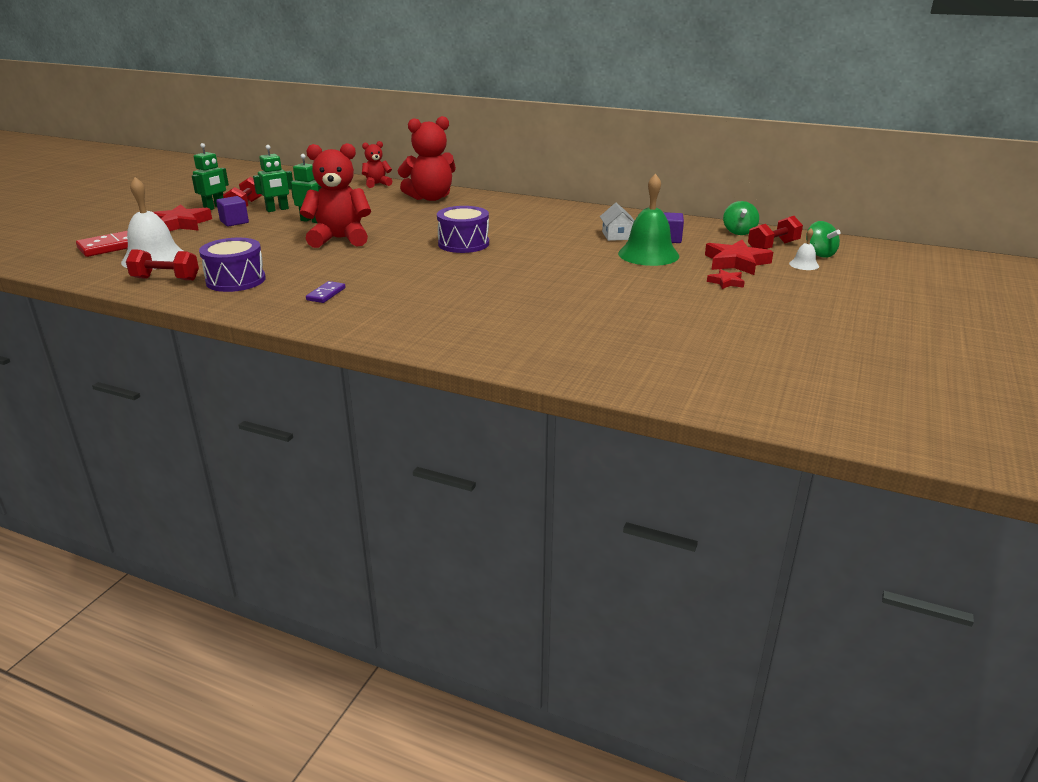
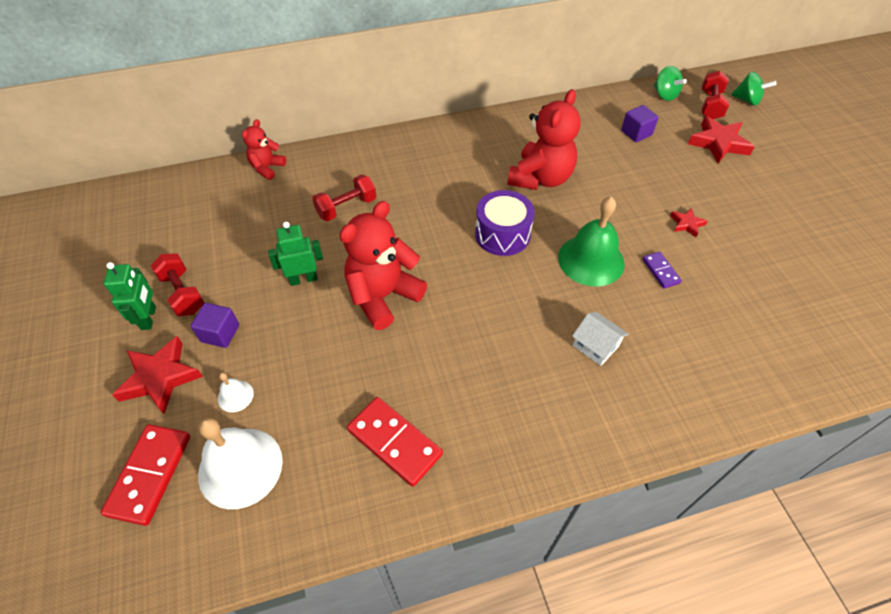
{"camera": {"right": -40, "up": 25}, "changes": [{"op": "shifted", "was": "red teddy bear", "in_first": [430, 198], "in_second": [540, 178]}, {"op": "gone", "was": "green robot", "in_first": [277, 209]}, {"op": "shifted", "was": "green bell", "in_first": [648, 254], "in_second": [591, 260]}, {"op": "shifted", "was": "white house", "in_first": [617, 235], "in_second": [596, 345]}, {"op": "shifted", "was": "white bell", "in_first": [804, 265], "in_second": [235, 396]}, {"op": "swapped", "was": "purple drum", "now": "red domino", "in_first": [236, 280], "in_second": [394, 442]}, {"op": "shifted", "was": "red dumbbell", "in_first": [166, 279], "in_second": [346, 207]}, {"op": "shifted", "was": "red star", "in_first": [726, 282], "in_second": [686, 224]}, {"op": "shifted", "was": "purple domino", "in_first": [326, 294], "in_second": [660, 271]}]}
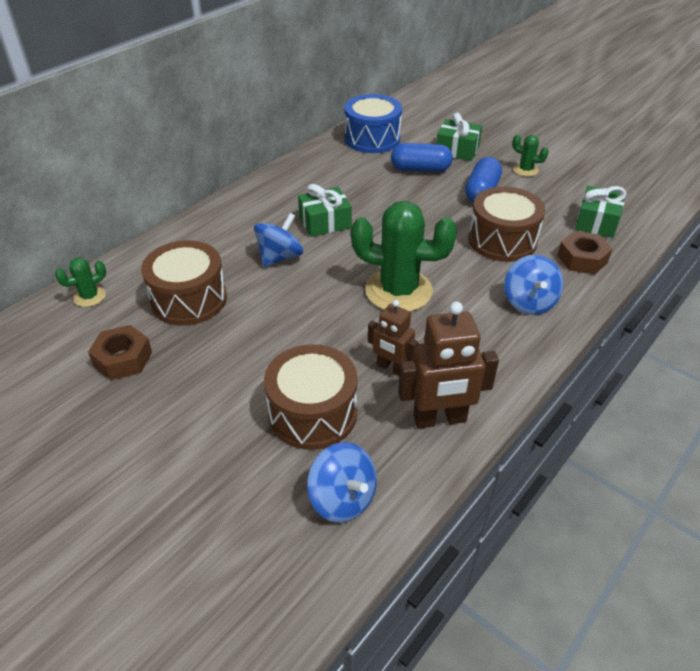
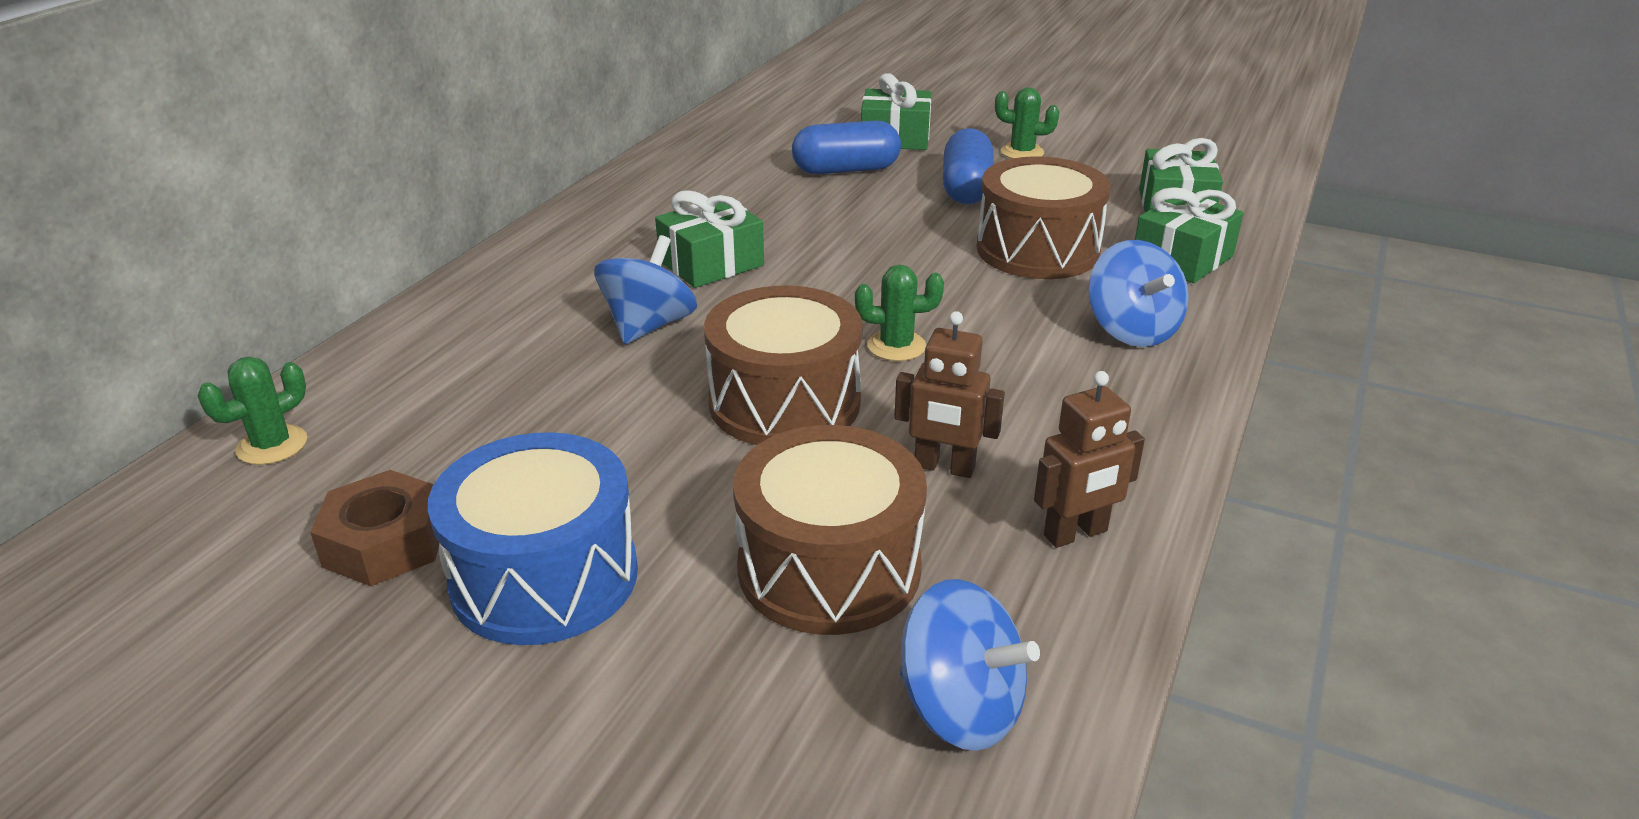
{"camera": {"right": -15, "up": -10}, "changes": [{"op": "shifted", "was": "blue drum", "in_first": [372, 139], "in_second": [544, 577]}, {"op": "scaled", "was": "green cactus", "in_first": [398, 291], "in_second": [896, 346], "ratio": 0.46}, {"op": "swapped", "was": "brown nut", "now": "green gift", "in_first": [582, 259], "in_second": [1182, 258]}, {"op": "shifted", "was": "brown drum", "in_first": [189, 299], "in_second": [784, 403]}, {"op": "scaled", "was": "brown robot", "in_first": [439, 419], "in_second": [1076, 534], "ratio": 0.62}]}
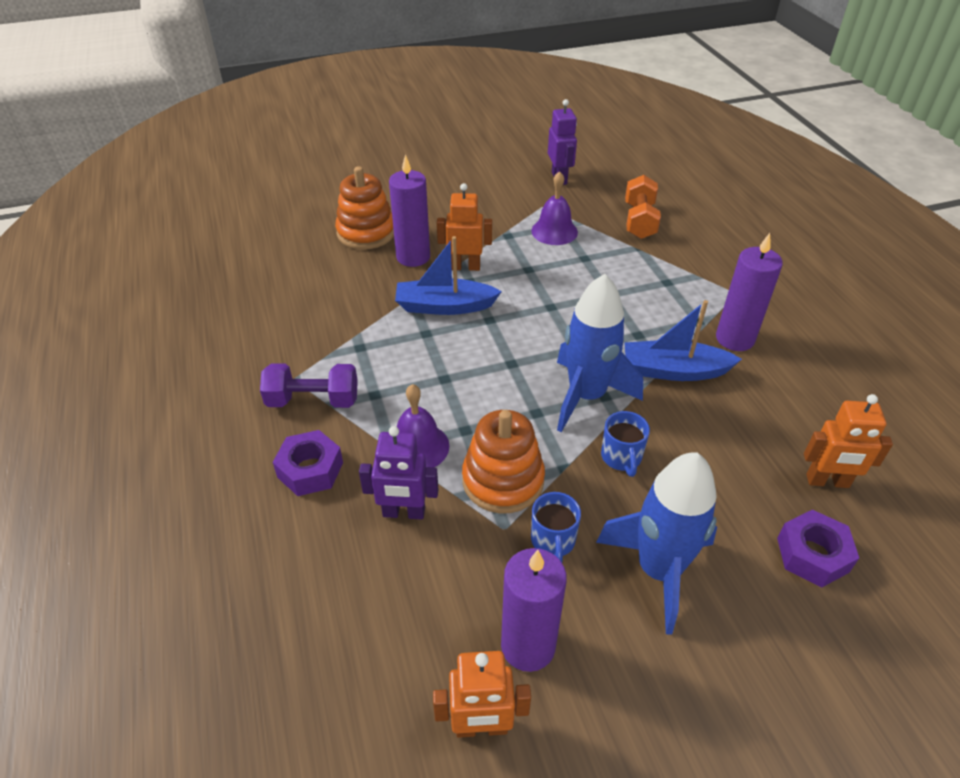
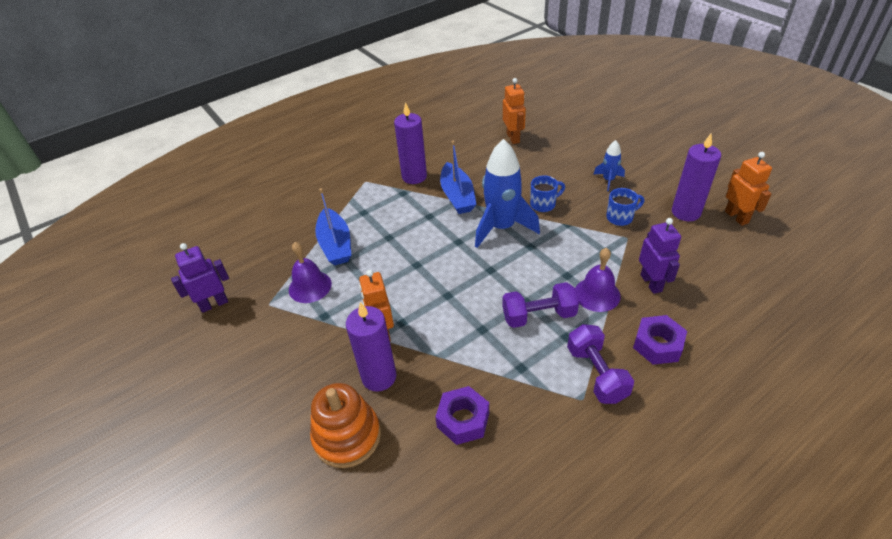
{"camera": {"right": -105, "up": 0}, "changes": [{"op": "gone", "was": "orange dumbbell", "in_first": [639, 221]}, {"op": "shifted", "was": "blue boat", "in_first": [444, 306], "in_second": [335, 244]}, {"op": "gone", "was": "orange stacking toy", "in_first": [503, 480]}, {"op": "scaled", "was": "blue rocket", "in_first": [658, 570], "in_second": [608, 180], "ratio": 0.49}, {"op": "shifted", "was": "purple nut", "in_first": [812, 555], "in_second": [463, 420]}, {"op": "new", "now": "purple dumbbell", "in_second": [539, 316]}]}
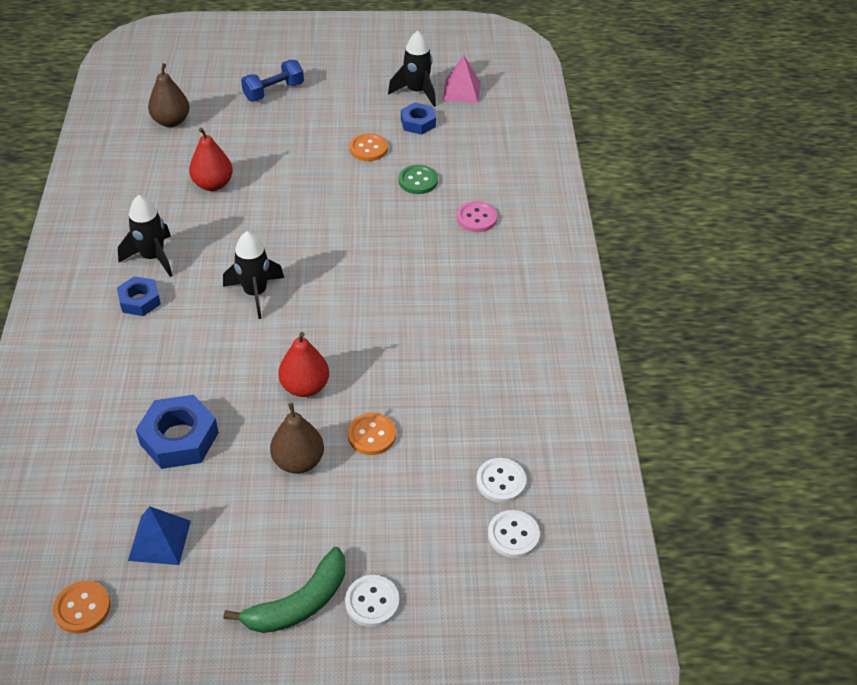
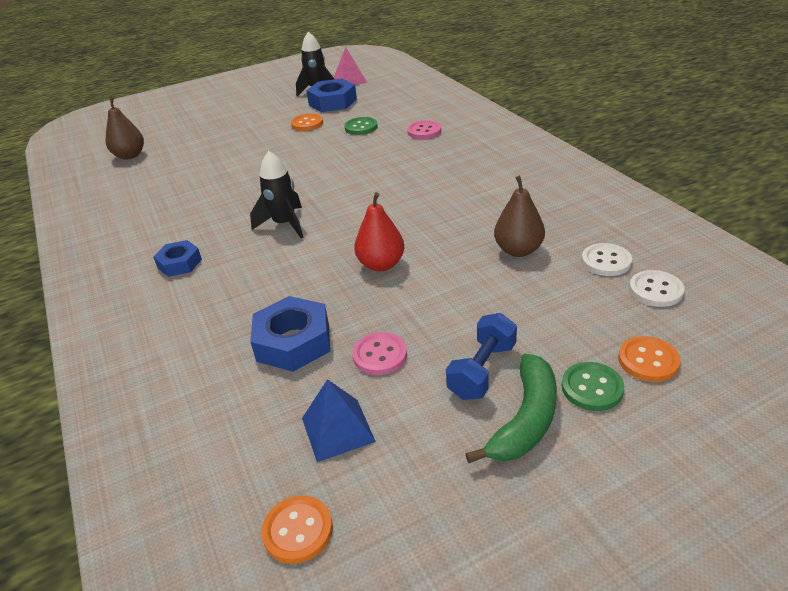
{"camera": {"right": -20, "up": -10}, "changes": [{"op": "shifted", "was": "blue dumbbell", "in_first": [274, 91], "in_second": [482, 370]}, {"op": "scaled", "was": "blue nut", "in_first": [418, 123], "in_second": [332, 102], "ratio": 1.6}, {"op": "gone", "was": "red pear", "in_first": [213, 184]}, {"op": "gone", "was": "black rocket", "in_first": [153, 257]}, {"op": "shifted", "was": "brown pear", "in_first": [298, 461], "in_second": [518, 250]}, {"op": "shifted", "was": "orange button", "in_first": [371, 435], "in_second": [648, 360]}, {"op": "repainted", "was": "white button", "now": "green button", "in_first": [372, 602], "in_second": [592, 388]}, {"op": "new", "now": "pink button", "in_second": [380, 355]}]}
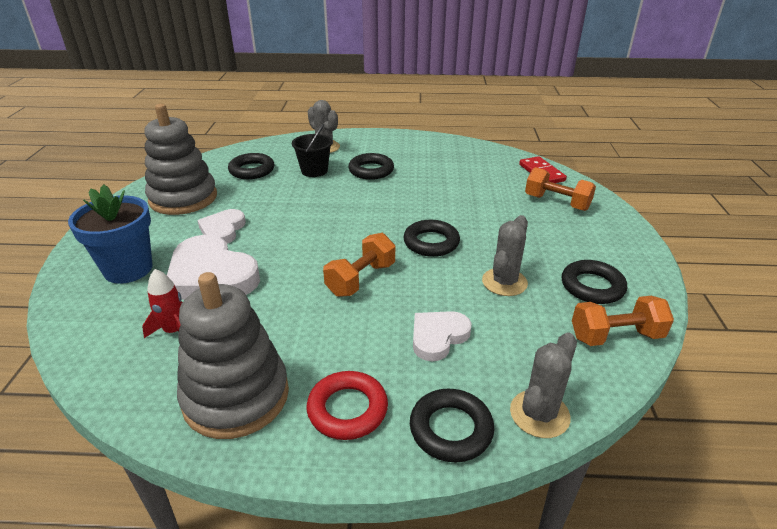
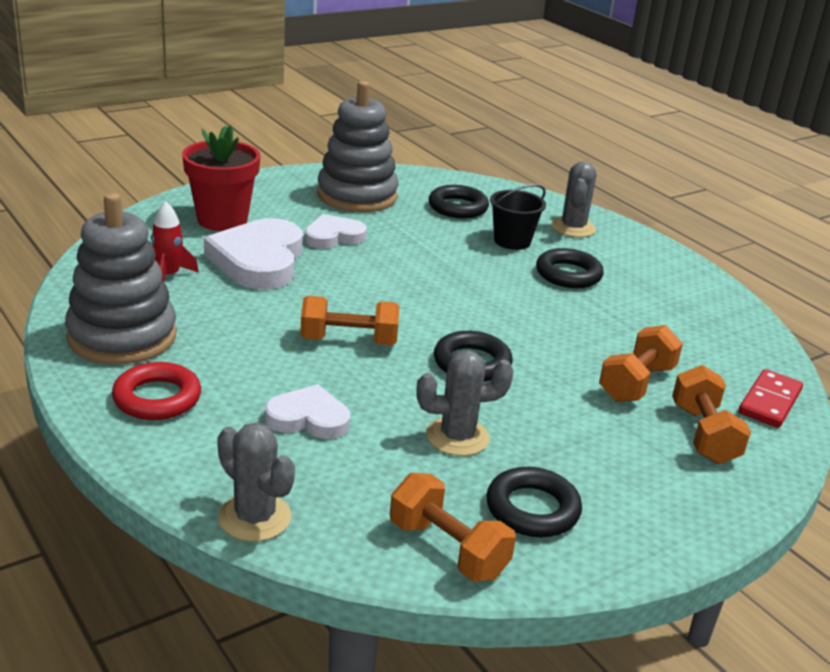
{"camera": {"right": 50, "up": -5}, "changes": [{"op": "repainted", "was": "blue flower pot", "now": "red flower pot", "in_first": [128, 269], "in_second": [222, 220]}, {"op": "rotated", "was": "grey cactus", "in_first": [539, 414], "in_second": [254, 517], "clockwise": 45}, {"op": "gone", "was": "black ring", "in_first": [451, 429]}, {"op": "new", "now": "orange dumbbell", "in_second": [636, 383]}]}
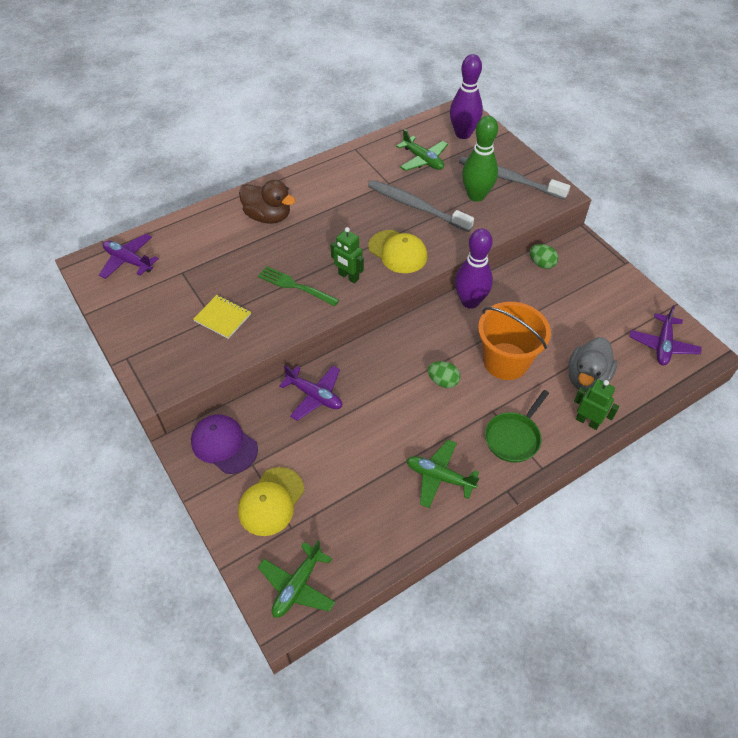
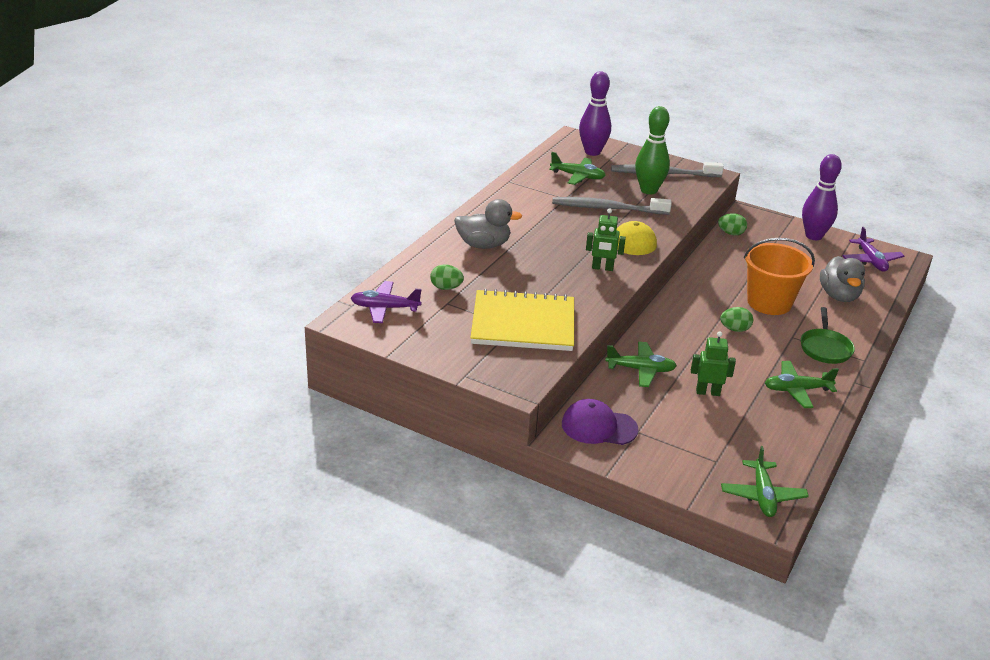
{"camera": {"right": -30, "up": -20}, "changes": [{"op": "repainted", "was": "brown duck", "now": "grey duck", "in_first": [268, 216], "in_second": [483, 245]}, {"op": "shifted", "was": "purple bowling pin", "in_first": [470, 301], "in_second": [813, 236]}, {"op": "gone", "was": "green fork", "in_first": [295, 286]}, {"op": "scaled", "was": "yellow notebook", "in_first": [223, 317], "in_second": [523, 323], "ratio": 2.17}, {"op": "repainted", "was": "purple plane", "now": "green plane", "in_first": [314, 396], "in_second": [640, 370]}, {"op": "shifted", "was": "green robot", "in_first": [587, 421], "in_second": [708, 392]}, {"op": "gone", "was": "yellow cap", "in_first": [271, 501]}, {"op": "new", "now": "green egg", "in_second": [446, 288]}]}
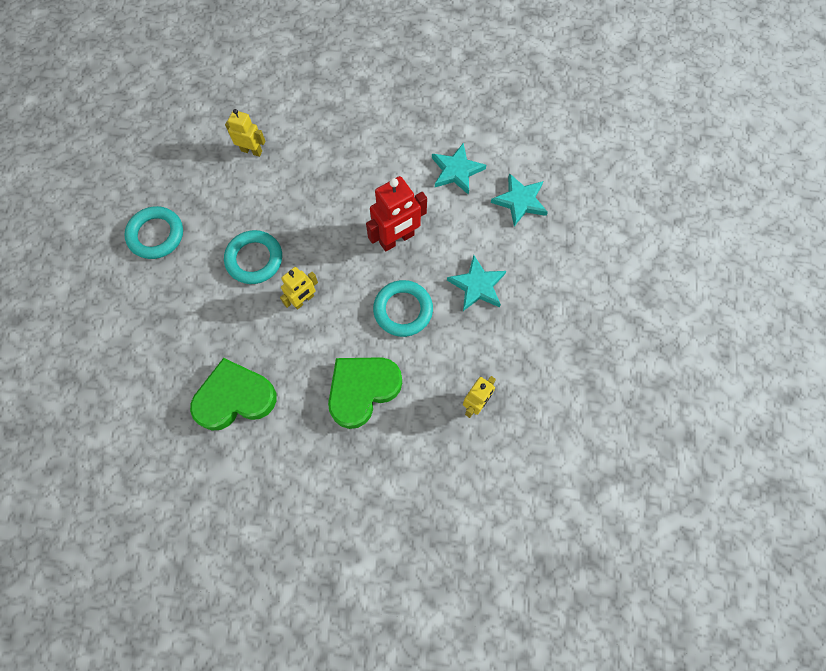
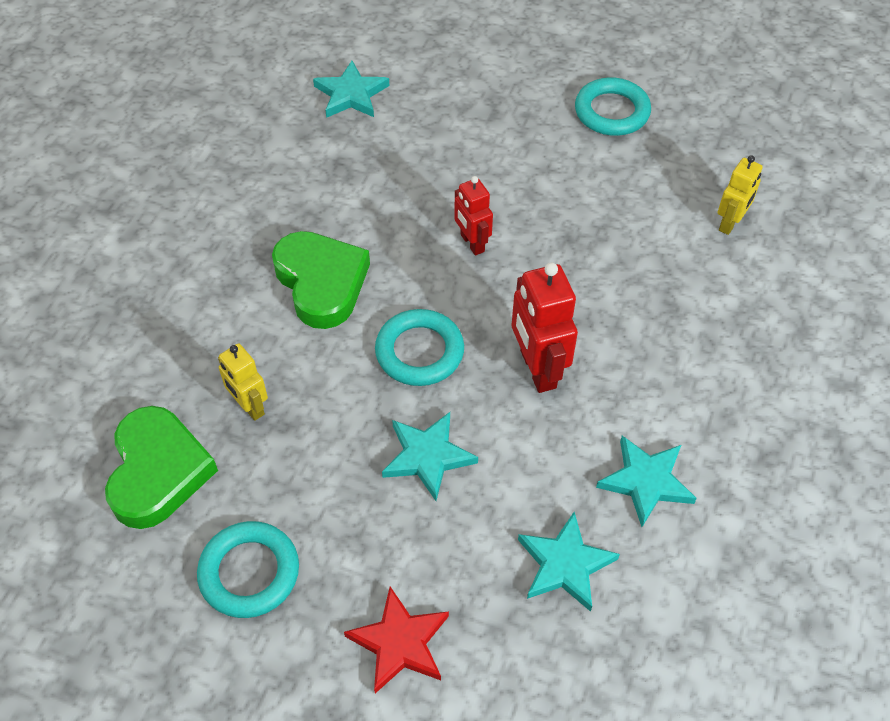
{"camera": {"right": 105, "up": -15}, "changes": [{"op": "shifted", "was": "turquoise ring", "in_first": [254, 259], "in_second": [249, 572]}, {"op": "repainted", "was": "yellow robot", "now": "red robot", "in_first": [303, 300], "in_second": [472, 243]}, {"op": "shifted", "was": "green heart", "in_first": [235, 398], "in_second": [158, 471]}, {"op": "new", "now": "turquoise star", "in_second": [351, 94]}, {"op": "new", "now": "red star", "in_second": [399, 642]}]}
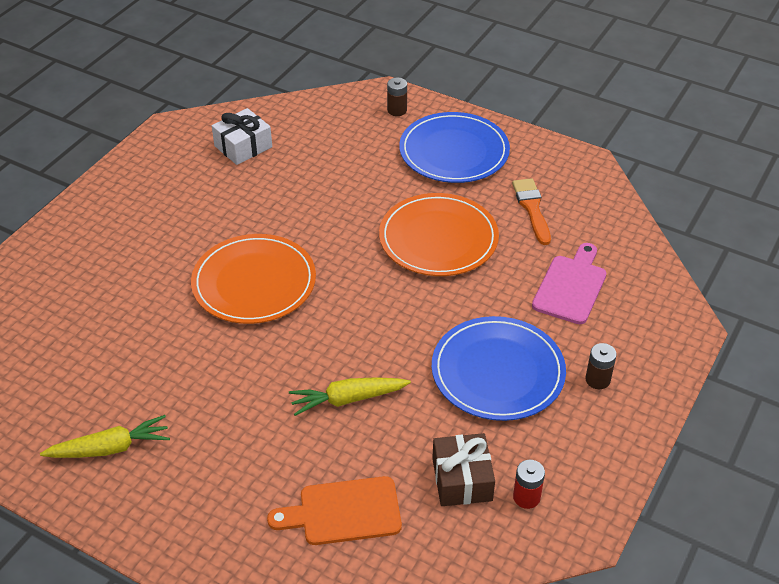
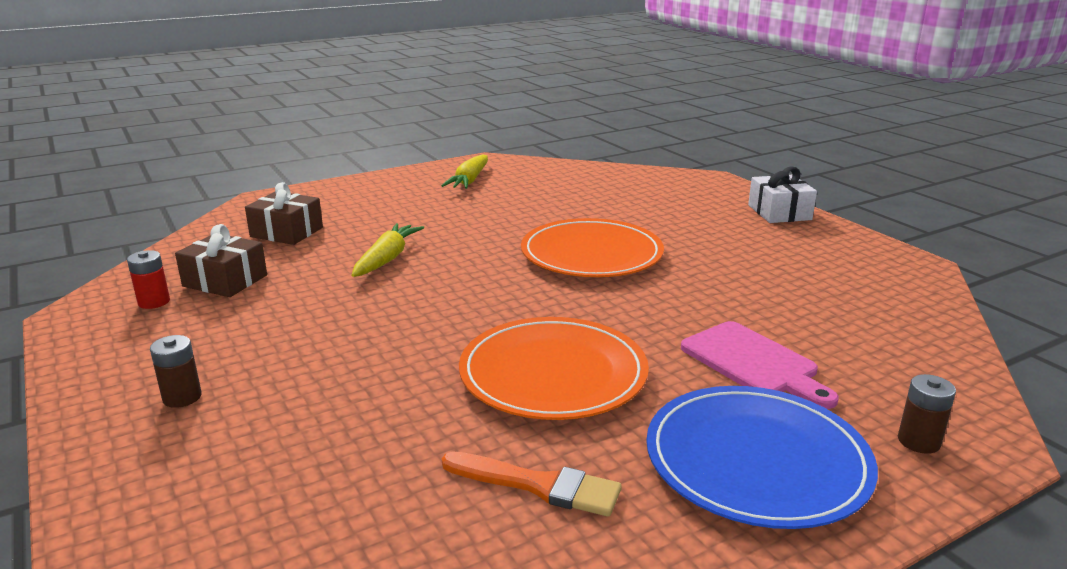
{"camera": {"right": 120, "up": -20}, "changes": [{"op": "shifted", "was": "white gift", "in_first": [243, 146], "in_second": [779, 212]}, {"op": "shifted", "was": "pink cutting board", "in_first": [571, 286], "in_second": [753, 363]}, {"op": "gone", "was": "blue plate", "in_first": [497, 372]}, {"op": "swapped", "was": "orange cutting board", "now": "brown gift", "in_first": [343, 512], "in_second": [287, 232]}]}
